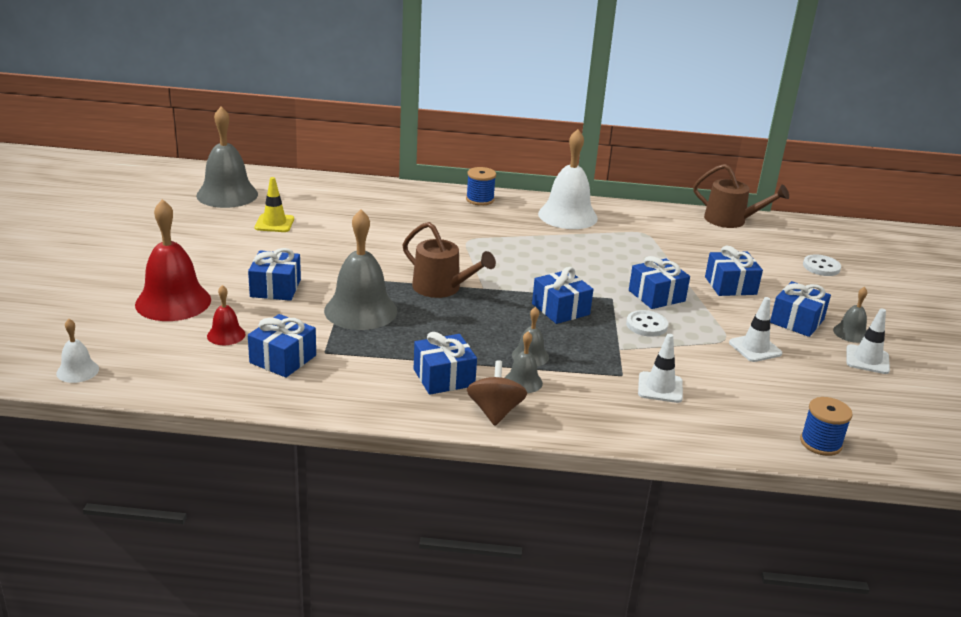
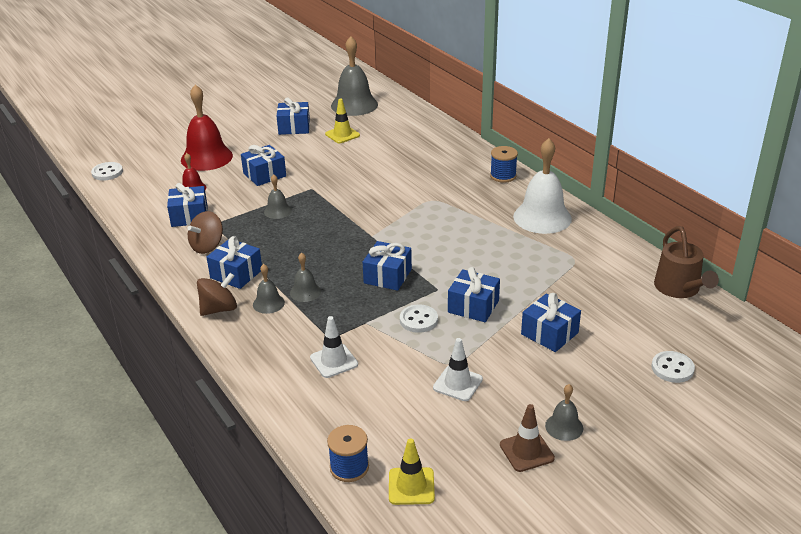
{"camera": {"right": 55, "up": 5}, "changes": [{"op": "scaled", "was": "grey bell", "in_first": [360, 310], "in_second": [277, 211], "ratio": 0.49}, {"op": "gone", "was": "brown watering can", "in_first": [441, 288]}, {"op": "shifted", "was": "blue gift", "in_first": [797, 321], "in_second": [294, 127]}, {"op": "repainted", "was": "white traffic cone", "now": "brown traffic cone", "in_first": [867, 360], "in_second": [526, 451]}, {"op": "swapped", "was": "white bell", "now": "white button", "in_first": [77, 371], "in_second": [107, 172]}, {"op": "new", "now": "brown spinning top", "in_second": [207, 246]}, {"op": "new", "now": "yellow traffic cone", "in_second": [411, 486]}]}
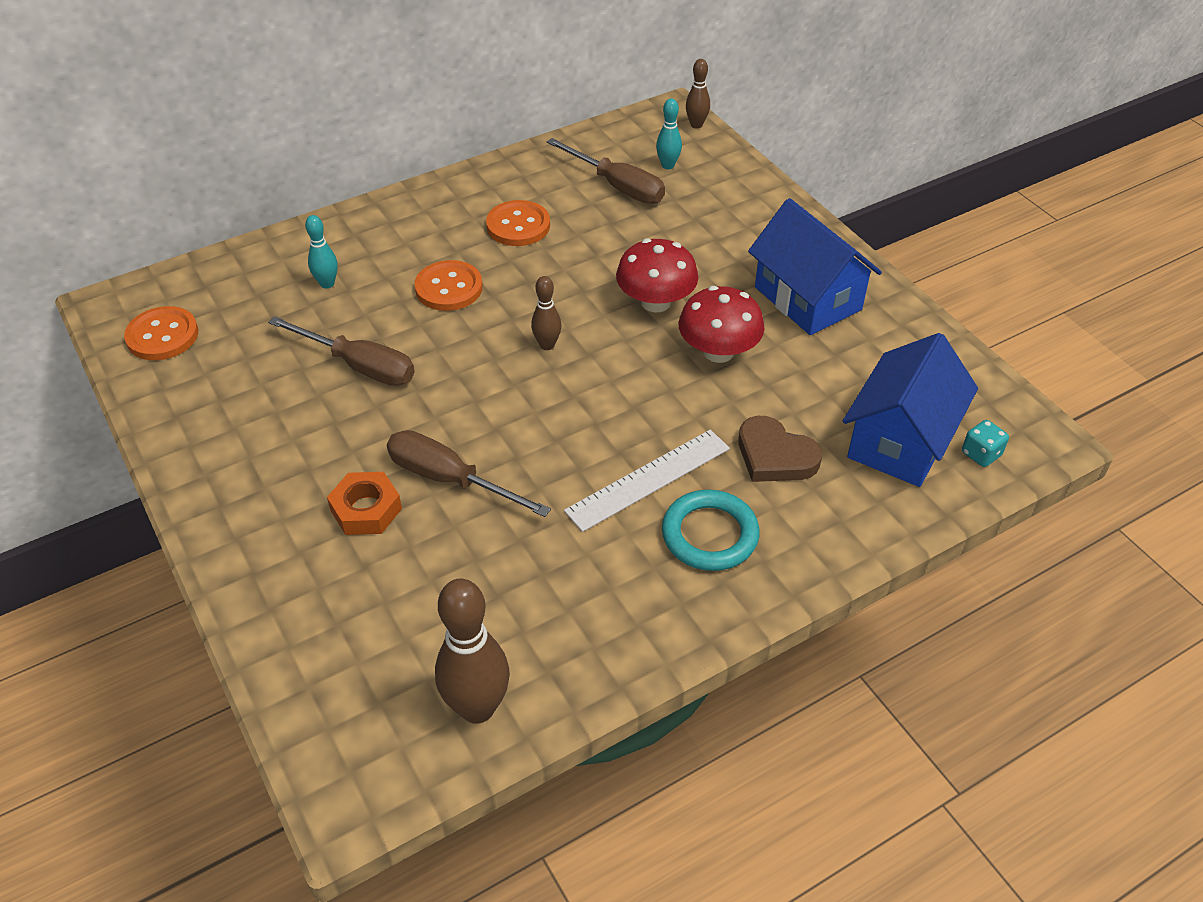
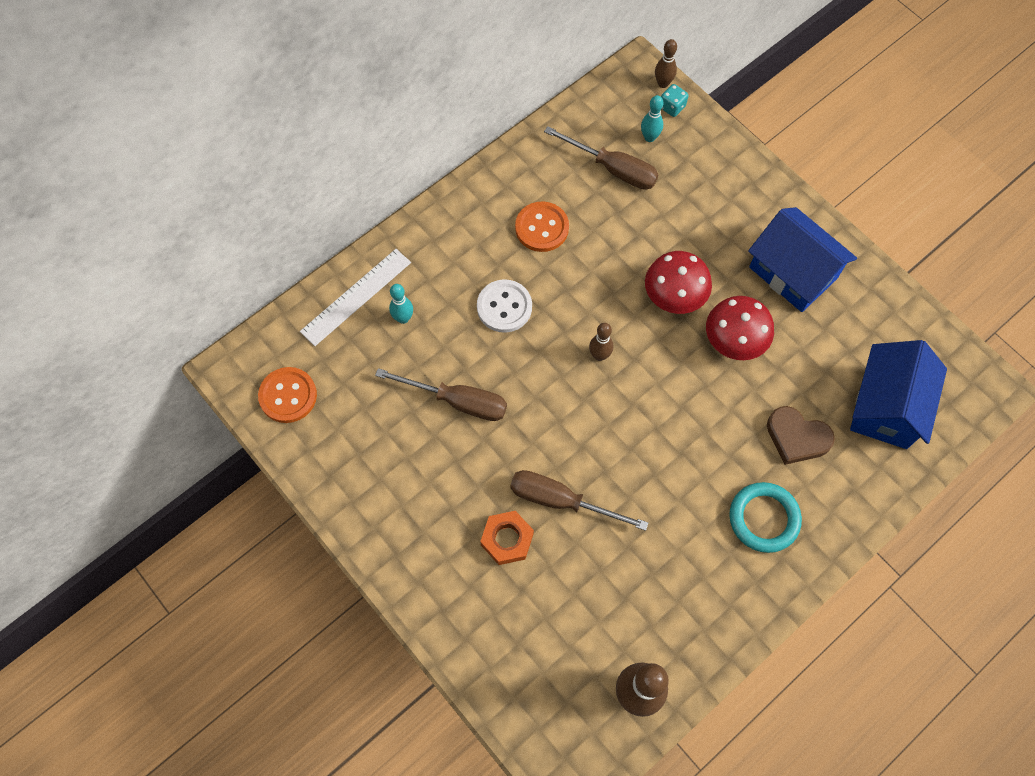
{"camera": {"right": -10, "up": 20}, "changes": [{"op": "repainted", "was": "orange button", "now": "white button", "in_first": [449, 288], "in_second": [504, 307]}, {"op": "shifted", "was": "turquoise dice", "in_first": [981, 454], "in_second": [672, 107]}, {"op": "shifted", "was": "white ruler", "in_first": [648, 479], "in_second": [356, 296]}]}
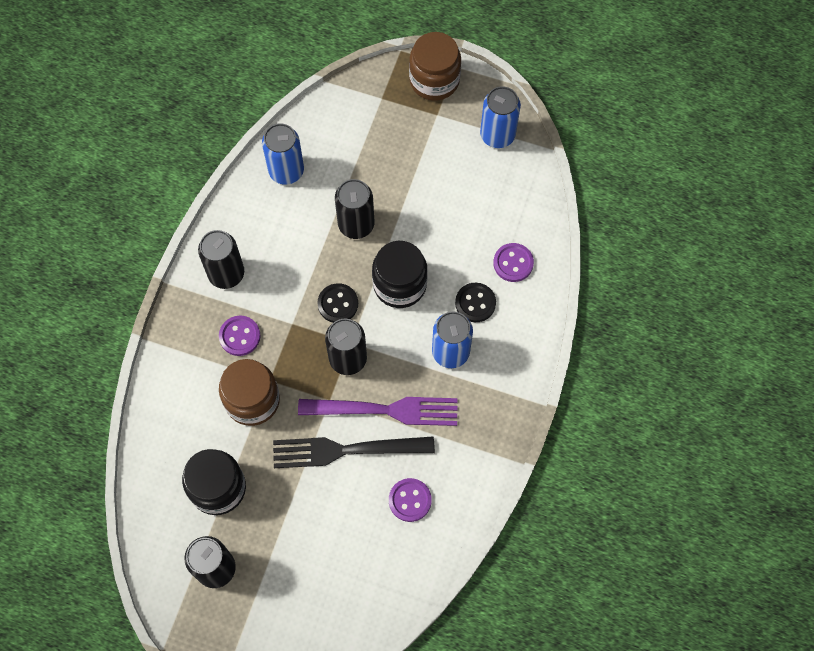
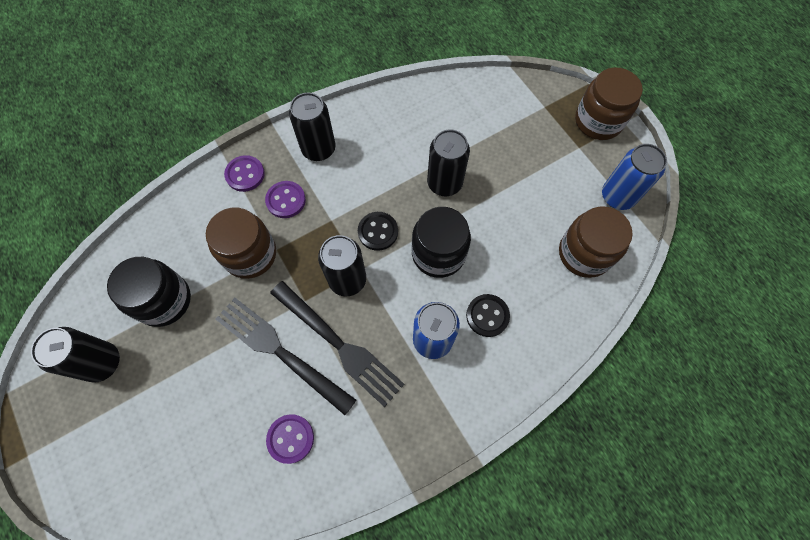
{"camera": {"right": 40, "up": 0}, "changes": [{"op": "gone", "was": "blue can", "in_first": [286, 171]}, {"op": "shifted", "was": "purple button", "in_first": [513, 263], "in_second": [245, 174]}, {"op": "repainted", "was": "purple fork", "now": "black fork", "in_first": [386, 410], "in_second": [339, 345]}, {"op": "new", "now": "brown jar", "in_second": [584, 253]}]}
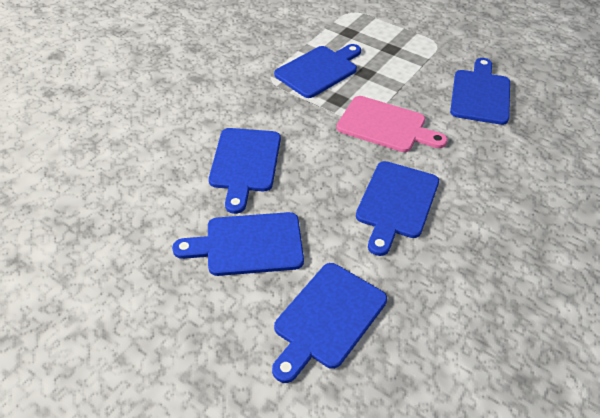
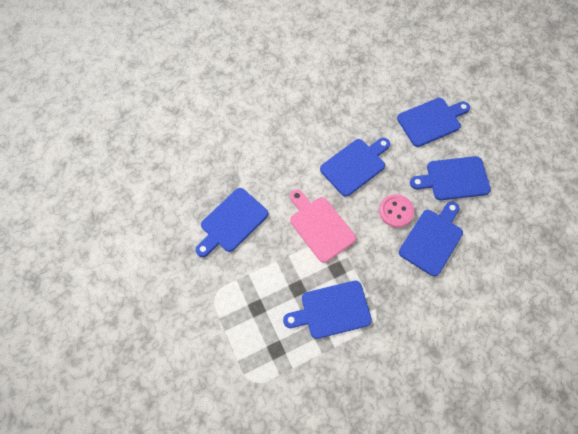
{"camera": {"right": -150, "up": 20}, "changes": [{"op": "rotated", "was": "blue cutting board", "in_first": [248, 244], "in_second": [454, 179], "clockwise": 150}, {"op": "new", "now": "pink button", "in_second": [396, 211]}]}
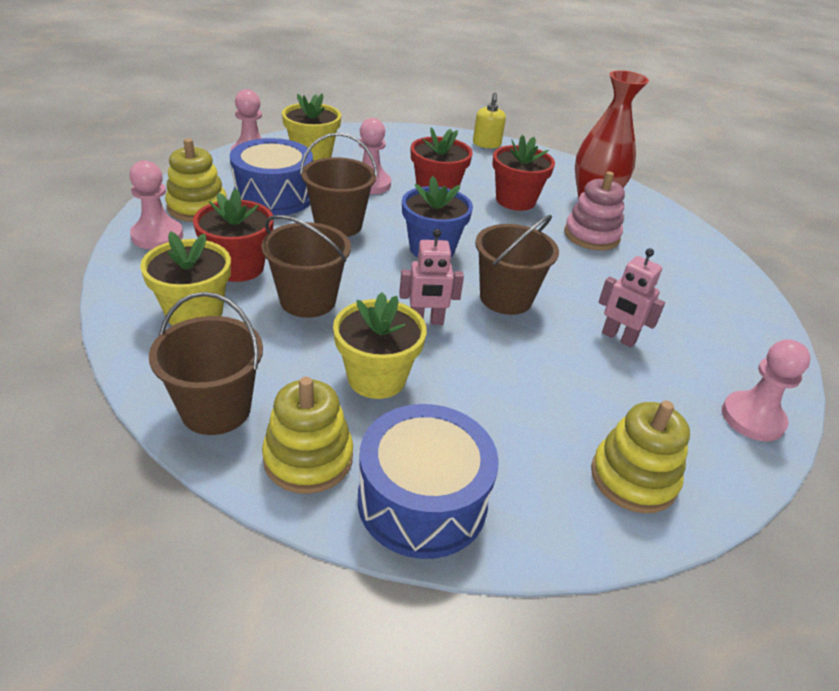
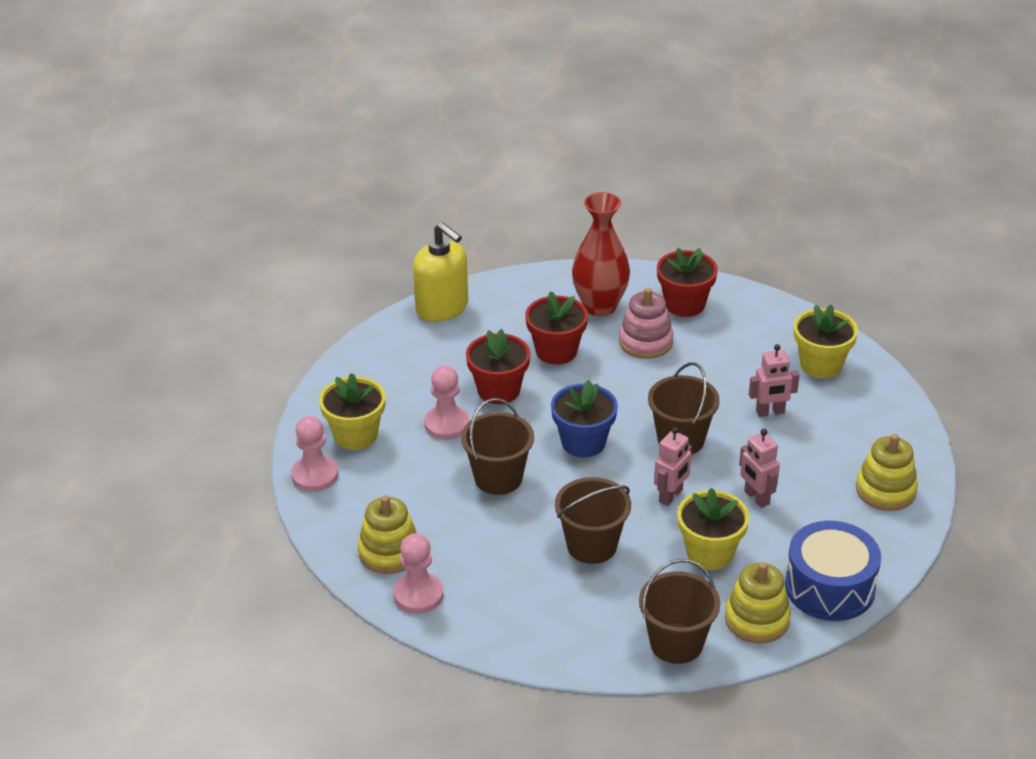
{"camera": {"right": -45, "up": 0}, "changes": [{"op": "scaled", "was": "yellow soap dispenser", "in_first": [486, 144], "in_second": [442, 307], "ratio": 1.75}, {"op": "gone", "was": "blue drum", "in_first": [274, 196]}, {"op": "shifted", "was": "red flower pot", "in_first": [238, 267], "in_second": [684, 304]}, {"op": "shifted", "was": "yellow flower pot", "in_first": [194, 313], "in_second": [821, 364]}, {"op": "gone", "was": "pink pawn", "in_first": [752, 418]}, {"op": "new", "now": "pink robot", "in_second": [756, 498]}]}
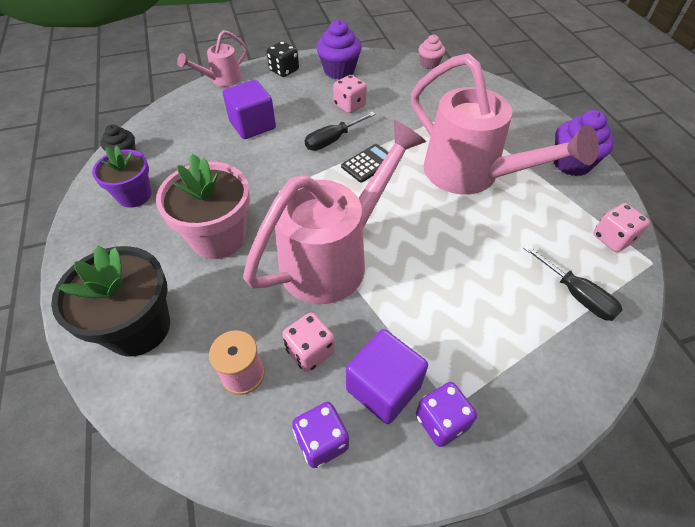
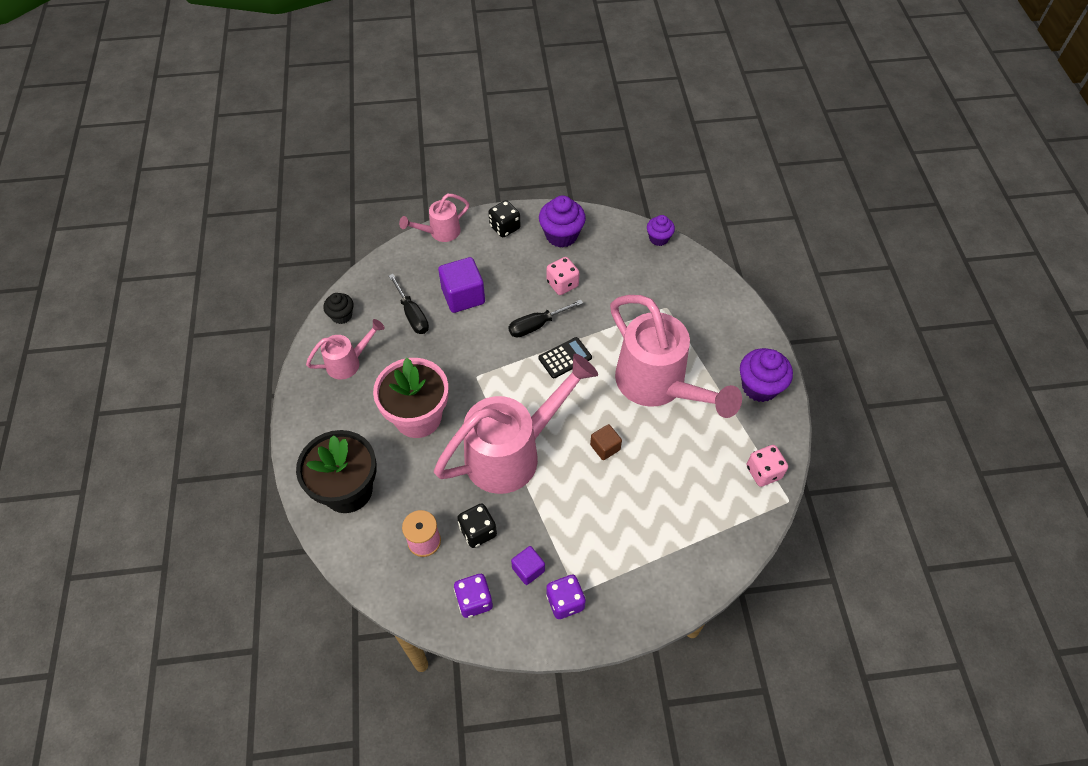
{"camera": {"right": 10, "up": 5}, "changes": [{"op": "repainted", "was": "pink cupcake", "now": "purple cupcake", "in_first": [429, 64], "in_second": [658, 238]}, {"op": "swapped", "was": "purple flower pot", "now": "pink watering can", "in_first": [134, 195], "in_second": [349, 362]}, {"op": "shifted", "was": "black screwdriver", "in_first": [575, 294], "in_second": [412, 314]}, {"op": "repainted", "was": "pink dice", "now": "black dice", "in_first": [310, 351], "in_second": [478, 531]}, {"op": "scaled", "was": "purple cube", "in_first": [383, 387], "in_second": [528, 569], "ratio": 0.57}, {"op": "new", "now": "brown cube", "in_second": [605, 447]}]}
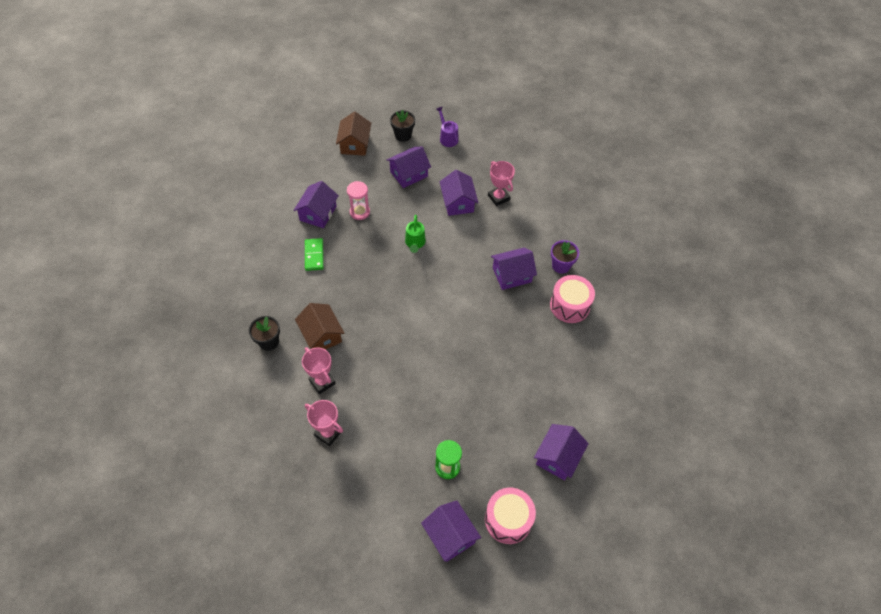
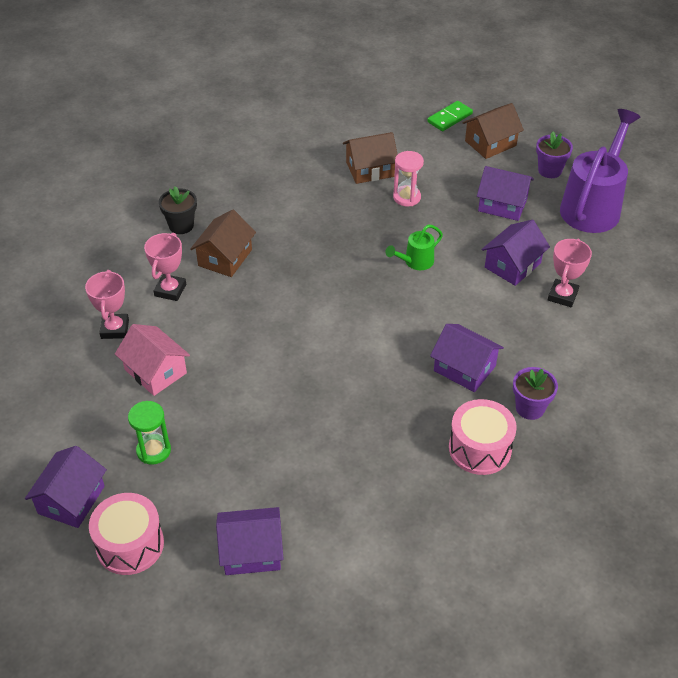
{"camera": {"right": 55, "up": -10}, "changes": [{"op": "scaled", "was": "purple watering can", "in_first": [447, 137], "in_second": [593, 206], "ratio": 2.15}, {"op": "repainted", "was": "black flower pot", "now": "purple flower pot", "in_first": [403, 135], "in_second": [549, 170]}, {"op": "repainted", "was": "purple house", "now": "brown house", "in_first": [318, 213], "in_second": [370, 169]}, {"op": "shifted", "was": "green domino", "in_first": [314, 255], "in_second": [450, 118]}, {"op": "new", "now": "pink house", "in_second": [155, 371]}]}
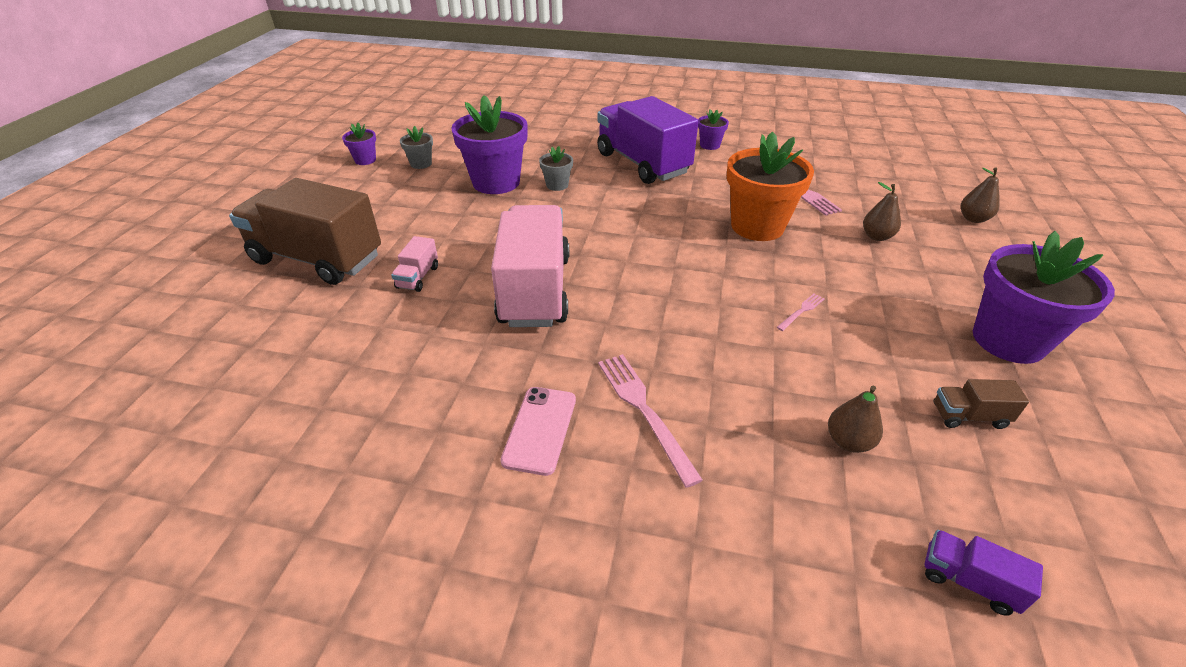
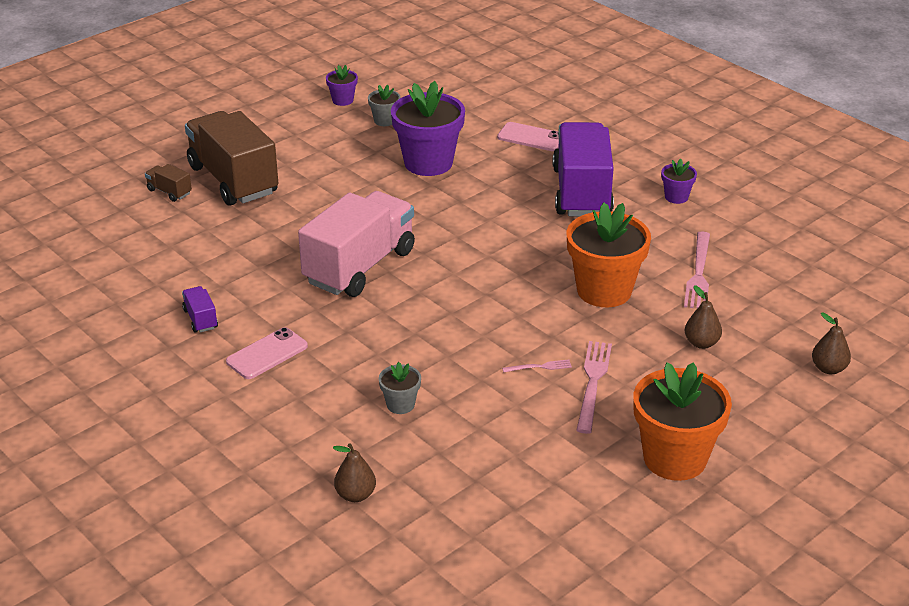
{"camera": {"right": 35, "up": -5}, "changes": [{"op": "shifted", "was": "grey flower pot", "in_first": [557, 185], "in_second": [400, 404]}, {"op": "repainted", "was": "purple flower pot", "now": "orange flower pot", "in_first": [1008, 340], "in_second": [675, 458]}, {"op": "gone", "was": "pink truck", "in_first": [418, 277]}, {"op": "shifted", "was": "pink fork", "in_first": [644, 411], "in_second": [593, 383]}, {"op": "shifted", "was": "brown truck", "in_first": [968, 416], "in_second": [169, 192]}, {"op": "shifted", "was": "brown pear", "in_first": [848, 441], "in_second": [355, 495]}, {"op": "shifted", "was": "purple truck", "in_first": [968, 581], "in_second": [200, 319]}, {"op": "new", "now": "pink phone", "in_second": [531, 137]}]}
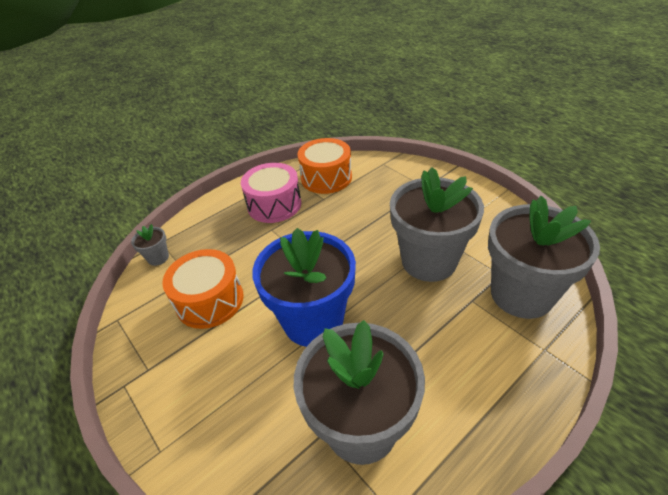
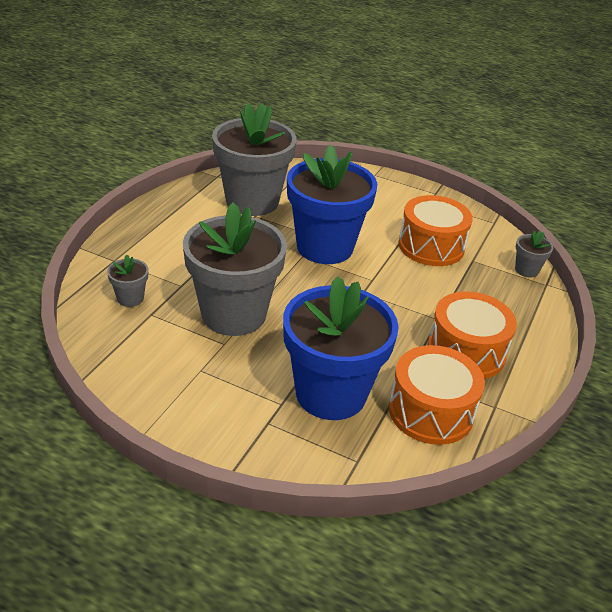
{"camera": {"right": 150, "up": -5}, "changes": [{"op": "repainted", "was": "pink drum", "now": "orange drum", "in_first": [274, 205], "in_second": [466, 352]}, {"op": "scaled", "was": "grey flower pot", "in_first": [521, 294], "in_second": [130, 298], "ratio": 0.41}, {"op": "new", "now": "blue flower pot", "in_second": [331, 393]}]}
